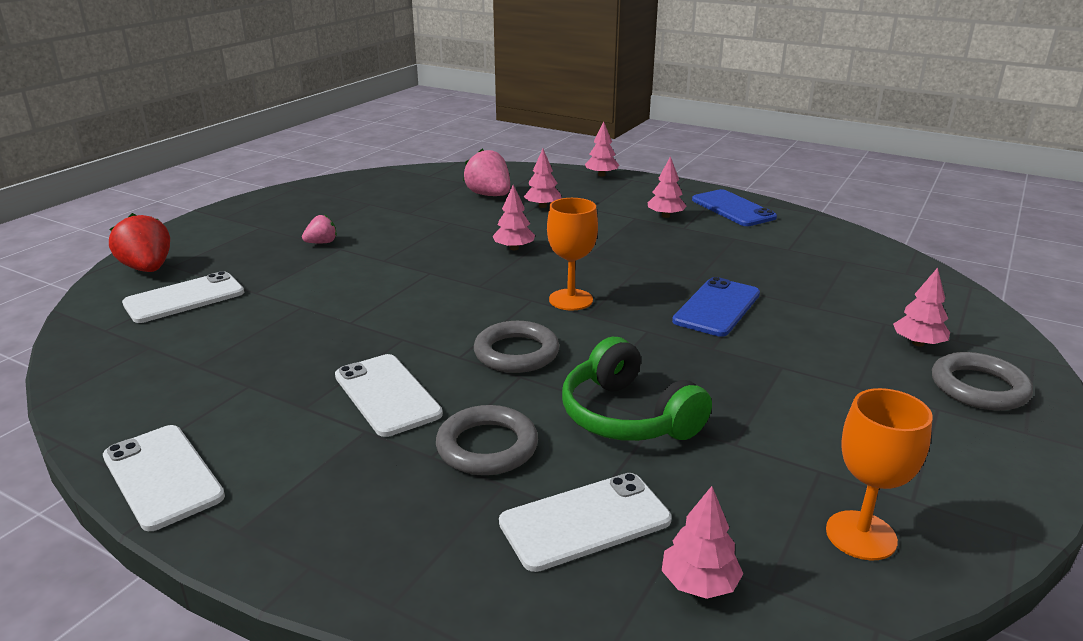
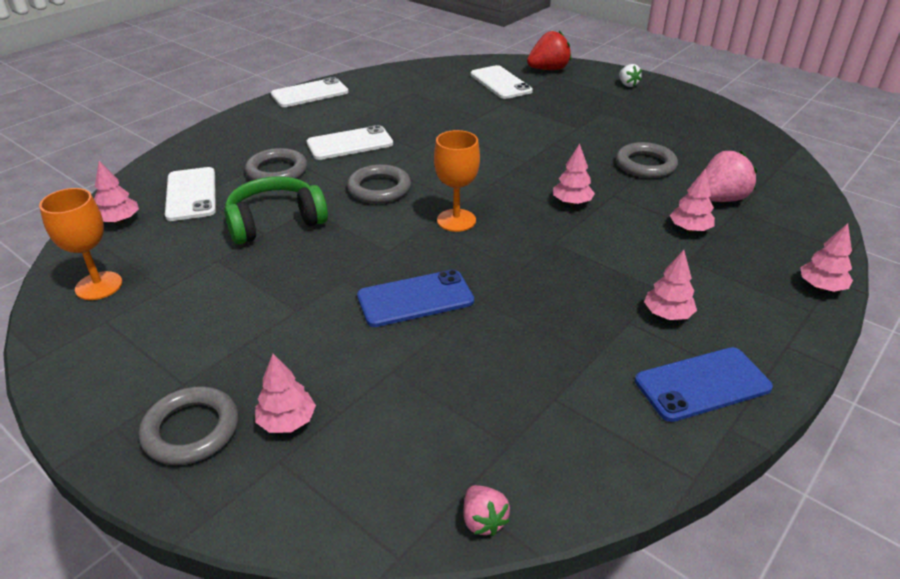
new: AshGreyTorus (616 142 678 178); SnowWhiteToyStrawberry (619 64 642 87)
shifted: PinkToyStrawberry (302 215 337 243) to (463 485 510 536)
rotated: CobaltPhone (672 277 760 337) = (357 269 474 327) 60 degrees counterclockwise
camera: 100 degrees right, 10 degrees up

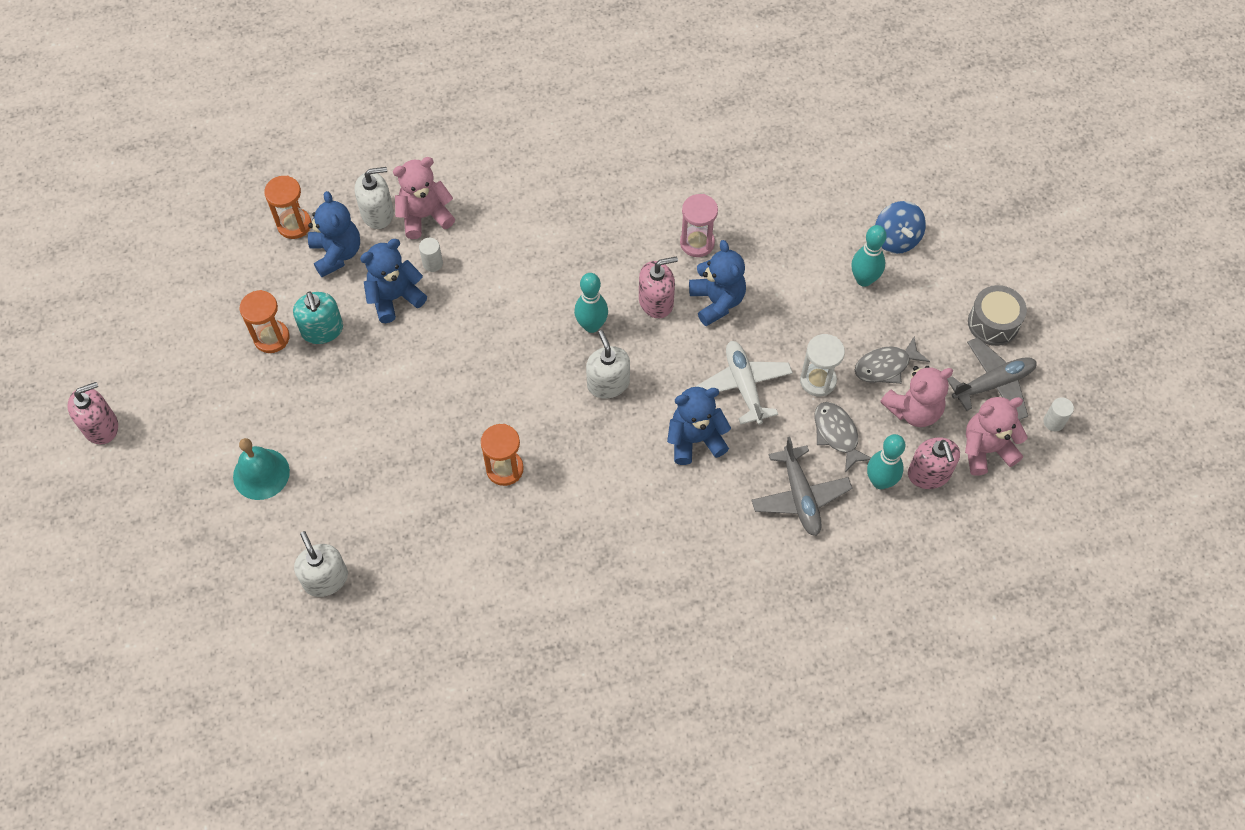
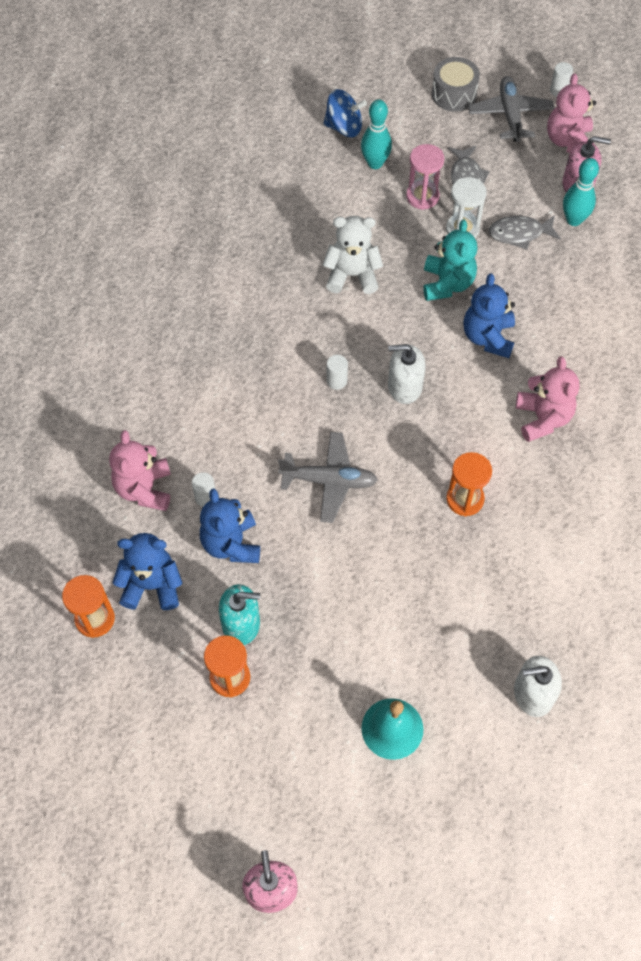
gone: SnowWhiteSoapDispenser (355 167 394 229); PinkSoapDispenser (639 256 678 318)
shifted: AshGreyToyPlane (751 437 852 536) to (278 432 378 523); PinkSandglass (680 194 718 257) to (406 144 445 210); PinkTeddyBear (880 366 953 427) to (516 356 580 442)
swapped: AquaTenpin (574 273 608 333) to SnowWhiteCylinderShape (326 355 348 390); SnowWhiteToyPlane (696 341 793 425) to AquaTeddyBear (423 220 478 301)
repainted: CobaltTeddyBear (689 240 746 326) to SnowWhiteTeddyBear (323 216 383 294)
camera: 70 degrees left, 0 degrees up

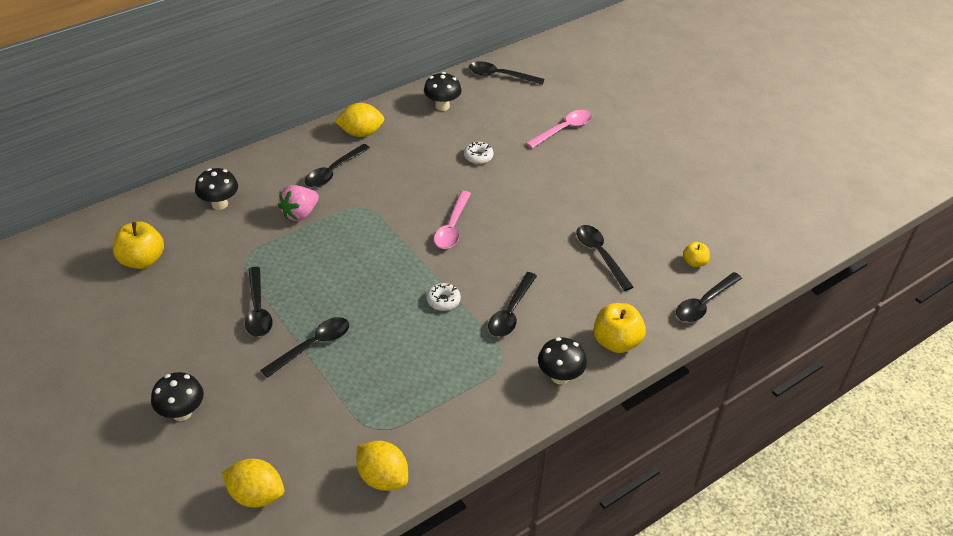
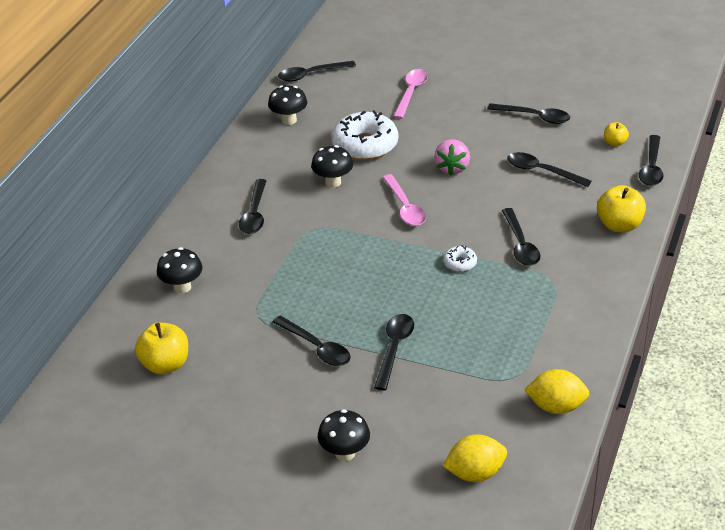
gone: BrightYellowLemon (335 103 384 137)
new: JetBlackSpoon (487 103 570 124)
shifted: JetBlackToadstool (538 337 587 384) to (311 145 353 188); PinkToyStrawberry (278 185 319 221) to (434 139 470 175)
scaled: SnowWhiteDonut (464 142 493 164) = (331 110 398 160) x2.20
camera: 30 degrees left, 5 degrees down

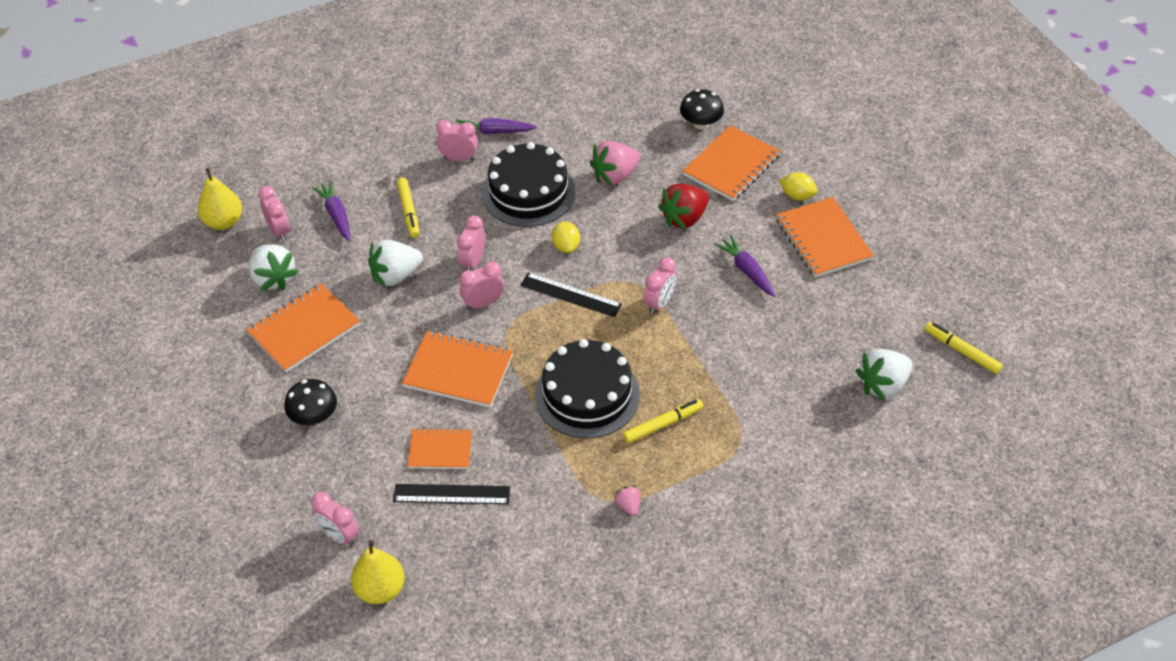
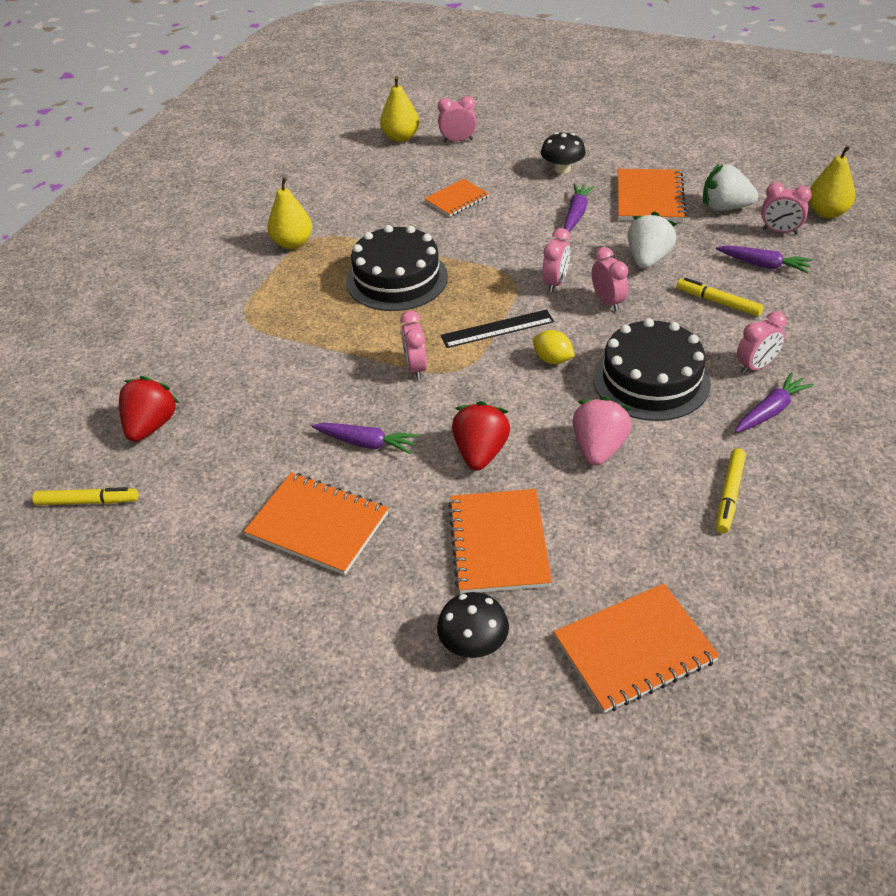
gone: JetBlackMeasuringStick (393 484 510 504); BrightYellowLemon (779 172 817 201)
new: PurpleToyCarrot (564 184 595 232)
shifted: JetBlackToadstool (680 89 724 129) to (437 592 509 658); BrightOrangeExerciseBook (402 331 513 408) to (554 583 720 713); BrightYellowMarkerPen (623 399 703 443) to (716 448 746 533)
swapped: PinkToyStrawberry (614 485 640 516) to BrightYellowToyPear (267 177 312 249)
repainted: SnowWhiteToyStrawberry (855 349 913 401) to CrimsonToyStrawberry (119 376 179 442)
camera: 140 degrees right, 5 degrees down

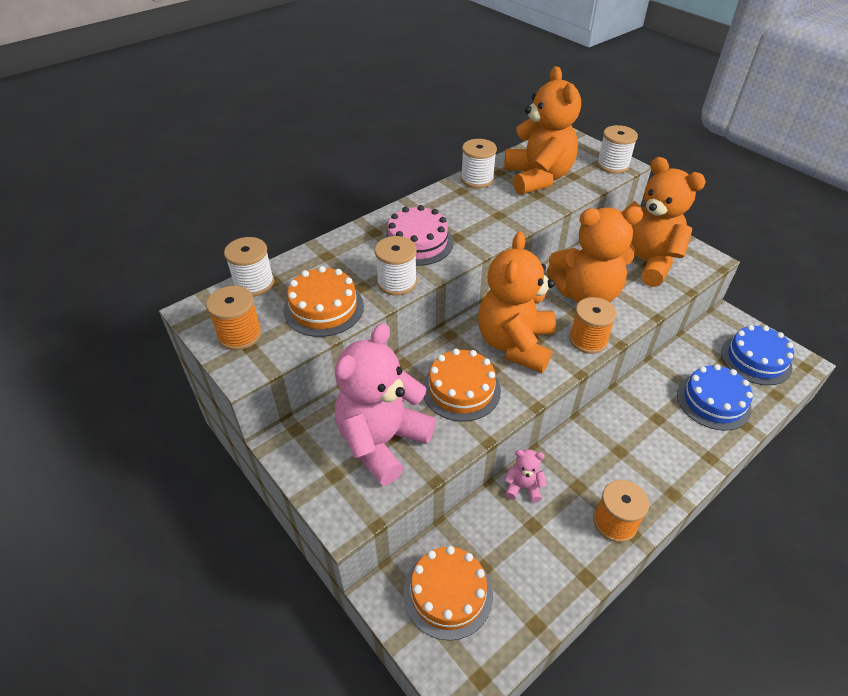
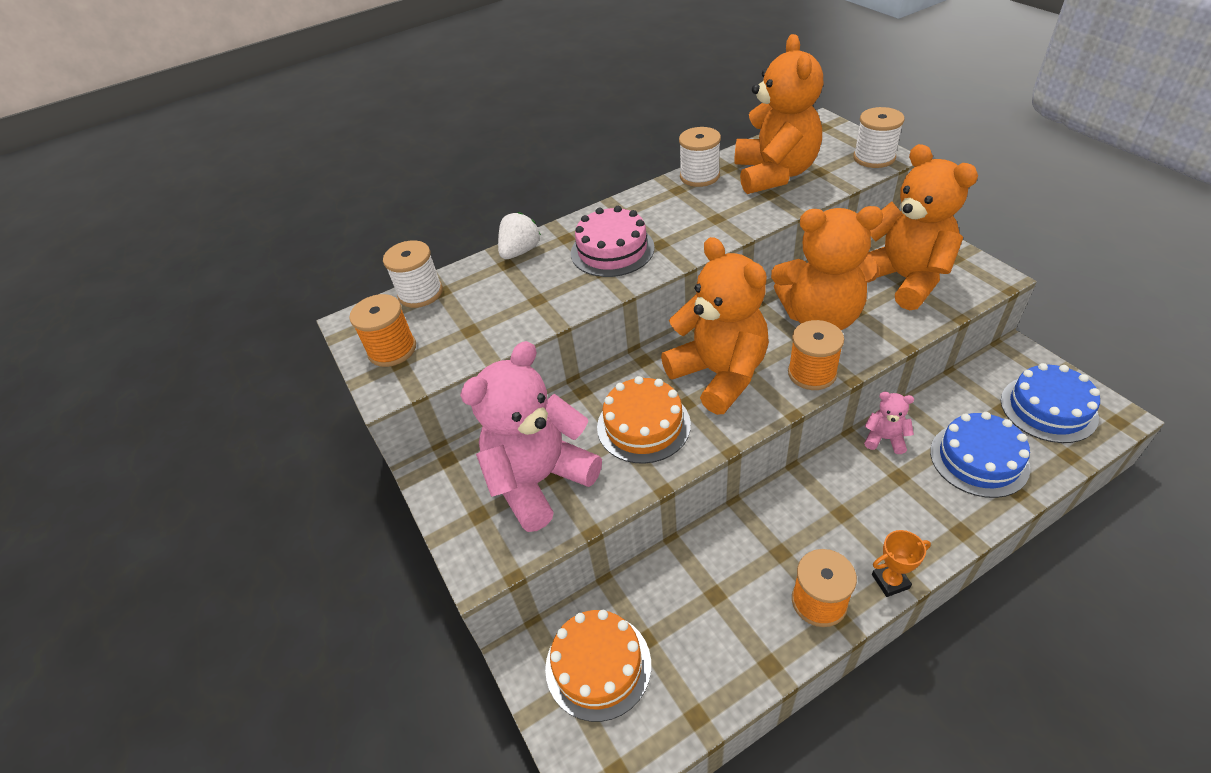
gone: BrightOrangeCake (284 266 364 337); SnowWhiteSpool (375 236 417 296)
new: SnowWhiteToyStrawberry (498 212 541 259); BrightOrangeTrophy (872 530 931 597)
shifted: PinkTeddyBear (504 449 547 503) to (864 392 914 454)
rotated: BrightOrangeTeddyBear (478 232 556 373) = (661 237 769 415) 120 degrees clockwise
camera: 15 degrees right, 0 degrees up

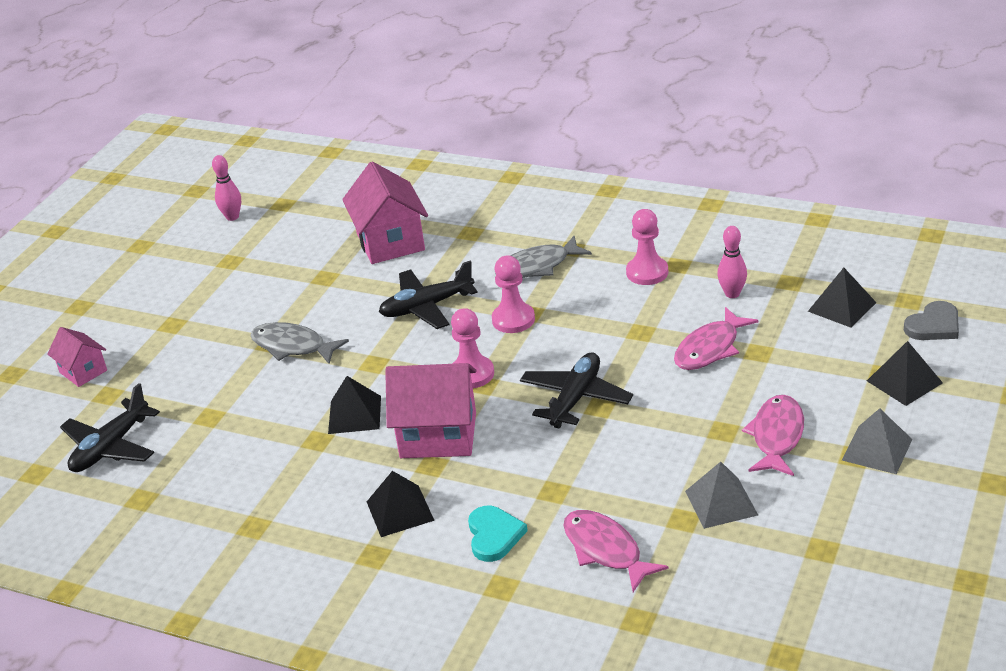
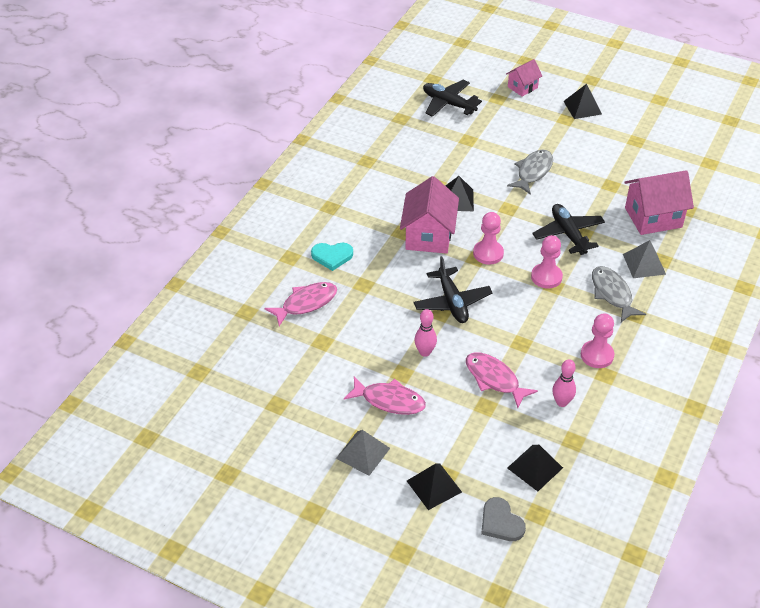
shifted: PinkTenpin (212 155 241 221) to (414 309 437 357); JetBlackPyramid (367 471 435 537) to (563 84 602 119); AshGreyPyramid (685 462 758 529) to (623 240 666 278)
rotated: JetBlackToyPlane (520 353 633 428) = (414 256 493 323) 45 degrees clockwise
camera: 90 degrees right, 10 degrees up

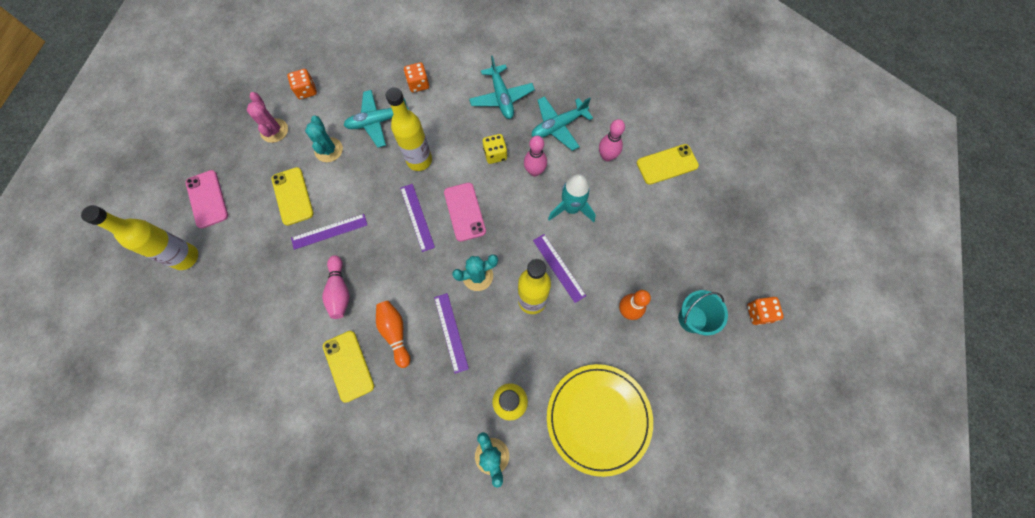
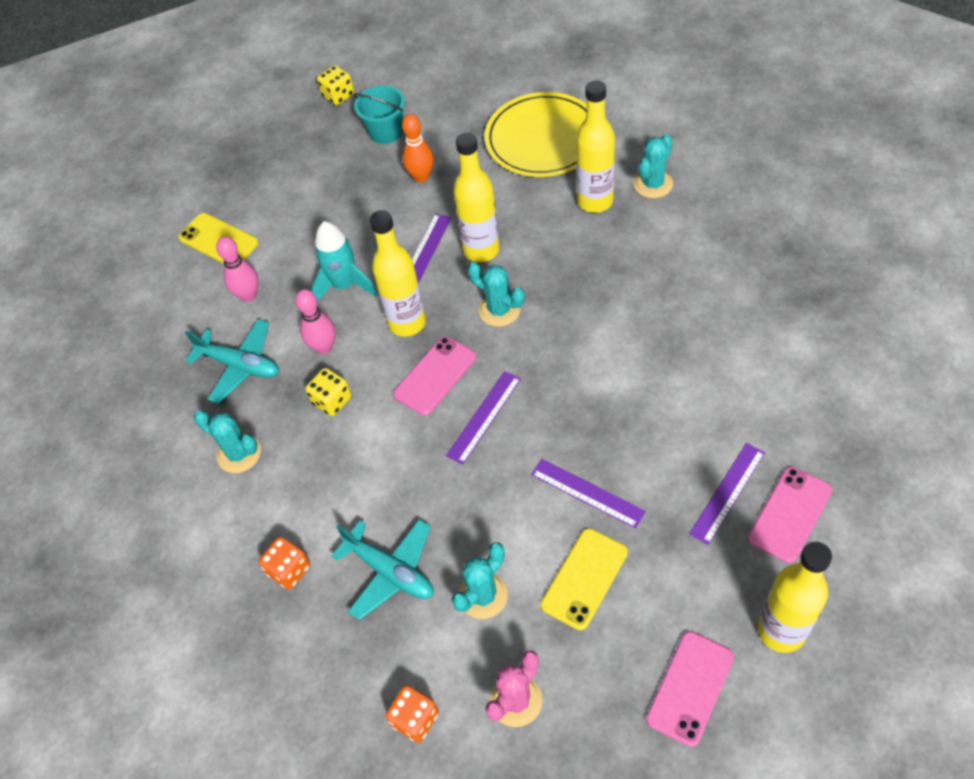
gone: PinkTenpin (322 255 350 319); BrightYellowPhone (323 331 374 403); BrightOrangeTenpin (376 301 410 368)
new: PinkPhone (748 466 832 563)
shifted: BrightYellowFlask (386 87 432 171) to (370 210 426 337); PurpleMeasuringStick (434 293 469 374) to (689 443 765 545)
swapped: AquaToyPlane (469 56 535 119) to AquaCactus (194 410 261 473)
repainted: BrightOrangeDie (747 297 784 325) to BrightYellowDie (317 65 354 105)
camera: 120 degrees left, 15 degrees down

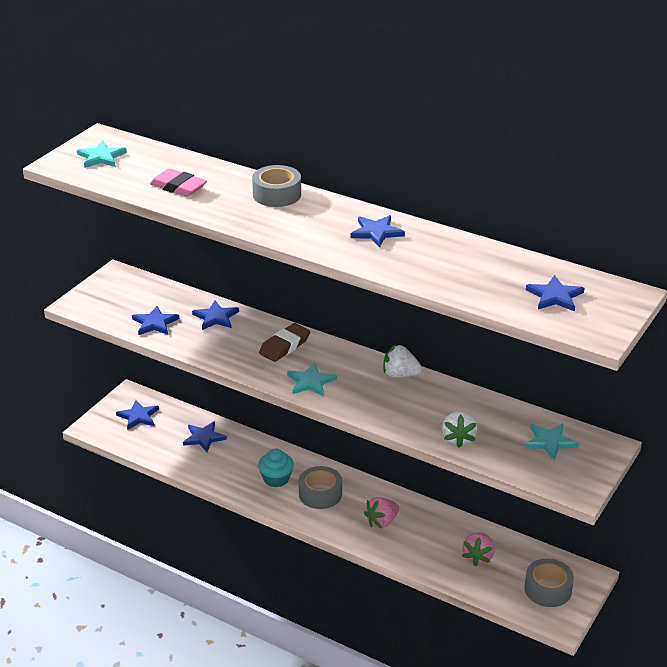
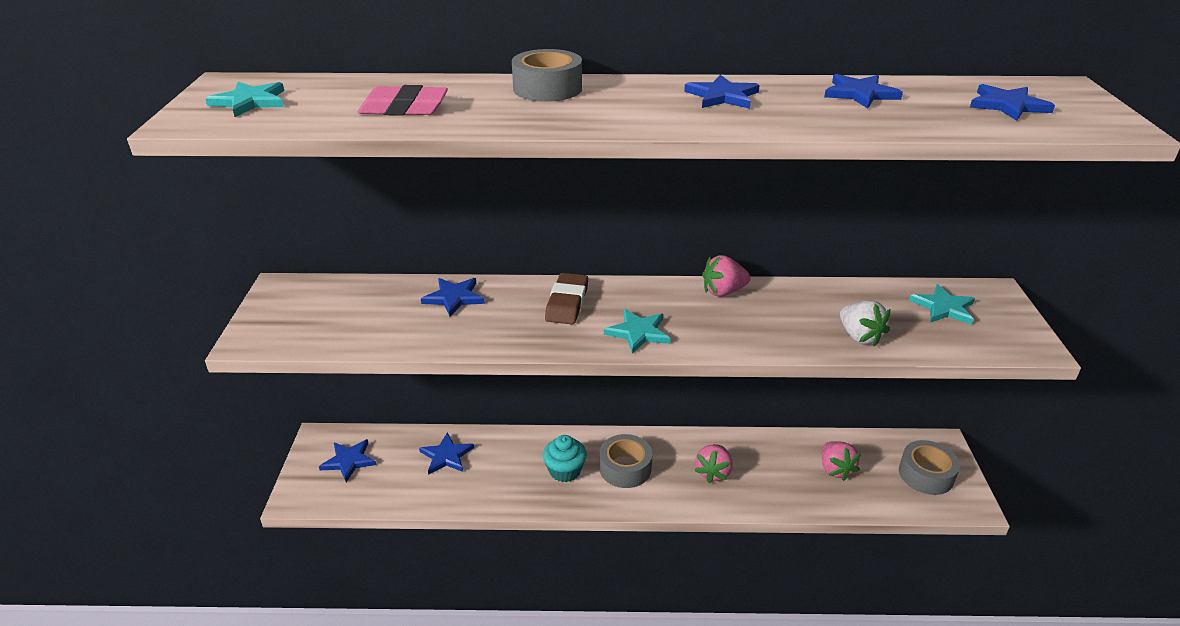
shifted: CobaltFivePointedStar (132 306 179 335) to (824 74 903 109)
repainted: SnowWhiteToyStrawberry (383 344 422 378) to PinkToyStrawberry (702 255 751 297)
camera: 30 degrees left, 0 degrees up

